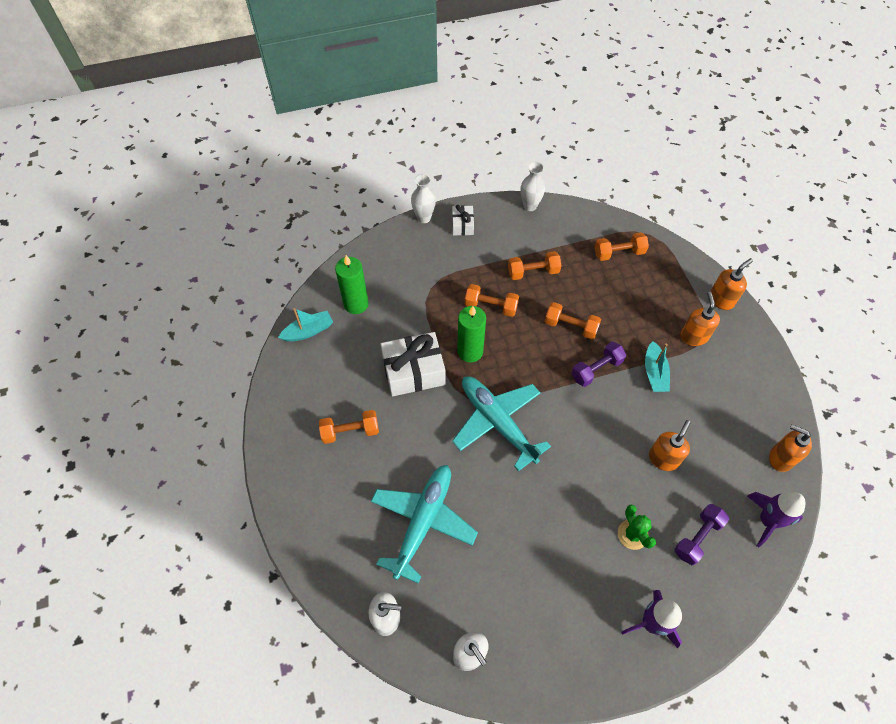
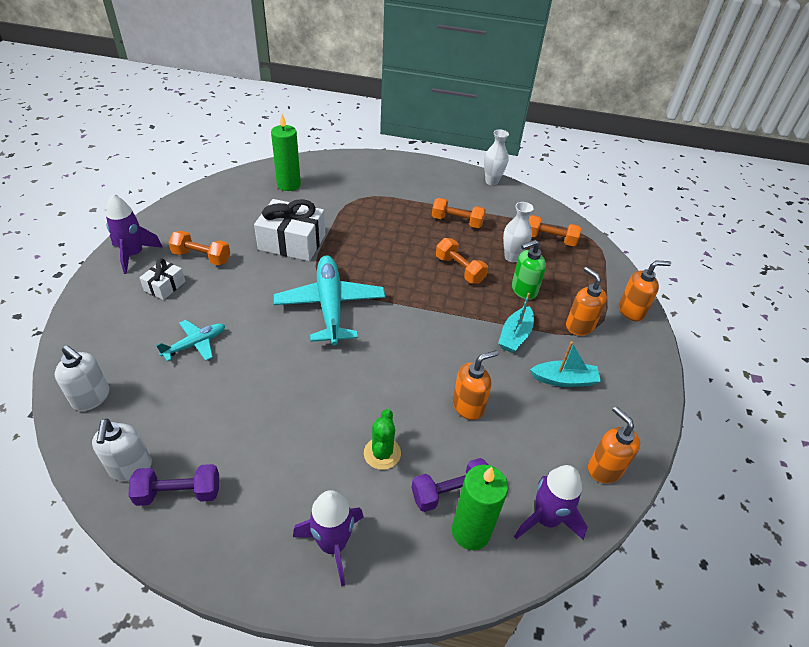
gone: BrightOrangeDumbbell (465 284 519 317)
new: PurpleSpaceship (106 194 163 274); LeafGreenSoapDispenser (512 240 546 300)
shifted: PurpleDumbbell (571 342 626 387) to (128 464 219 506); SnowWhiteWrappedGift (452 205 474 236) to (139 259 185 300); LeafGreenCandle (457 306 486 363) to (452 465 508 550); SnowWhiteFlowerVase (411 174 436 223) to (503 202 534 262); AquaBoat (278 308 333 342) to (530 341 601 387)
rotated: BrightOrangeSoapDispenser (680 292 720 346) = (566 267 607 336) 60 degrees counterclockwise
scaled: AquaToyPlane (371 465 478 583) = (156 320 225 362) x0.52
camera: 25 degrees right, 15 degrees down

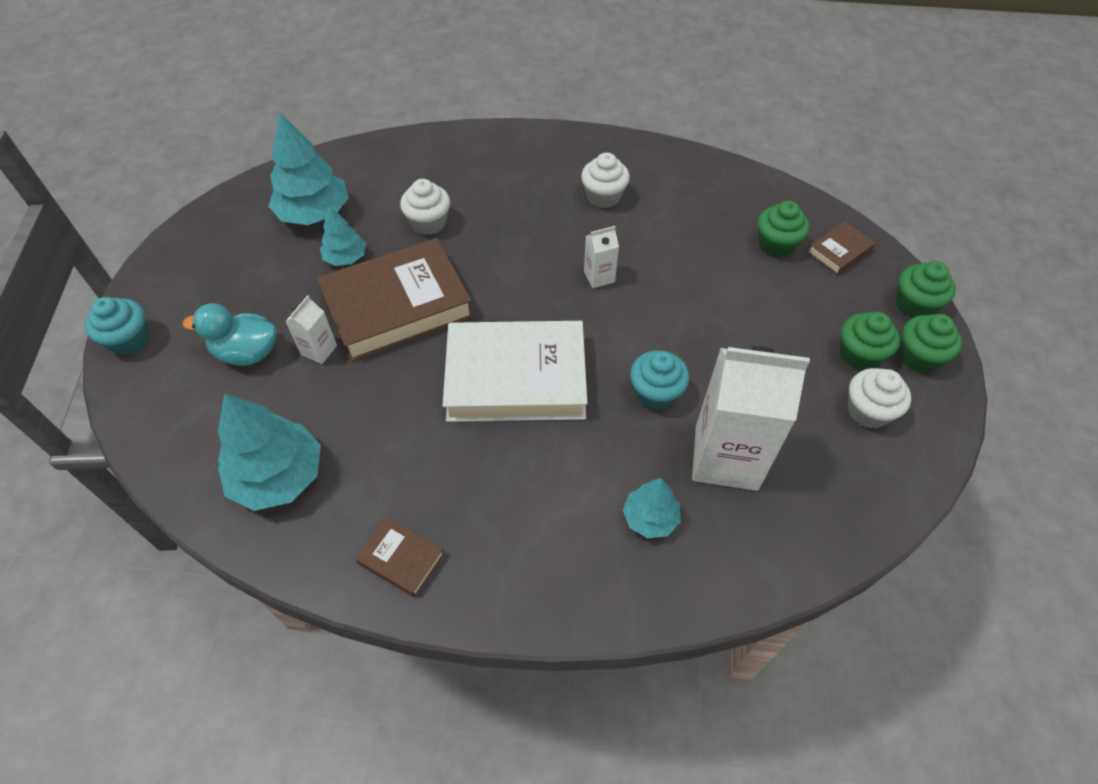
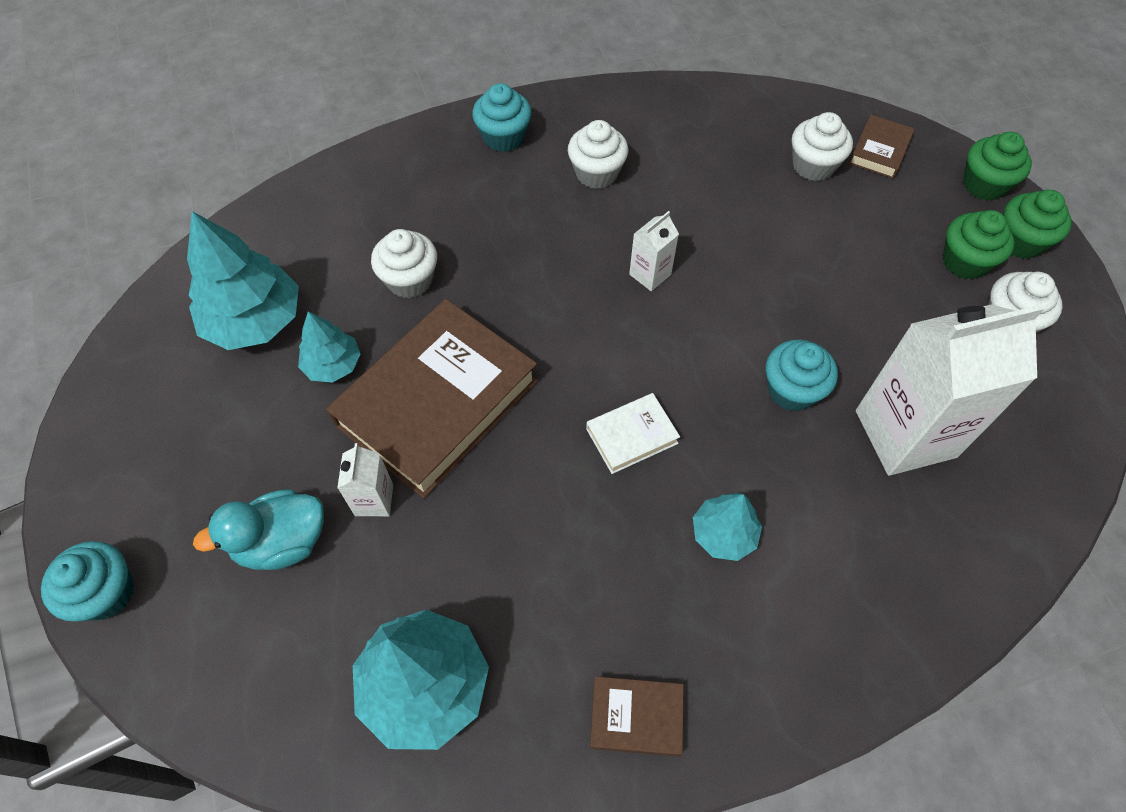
new: AquaCupcake (472 83 532 152)
shifted: AquaTree (623 478 680 538) to (693 493 762 561)
repainted: LeafGreenCupcake (758 201 809 258) to SnowWhiteCupcake (792 112 853 181)
scaled: SnowWhiteHardback (443 321 587 422) = (586 393 680 474) x0.44
camera: 25 degrees left, 5 degrees up

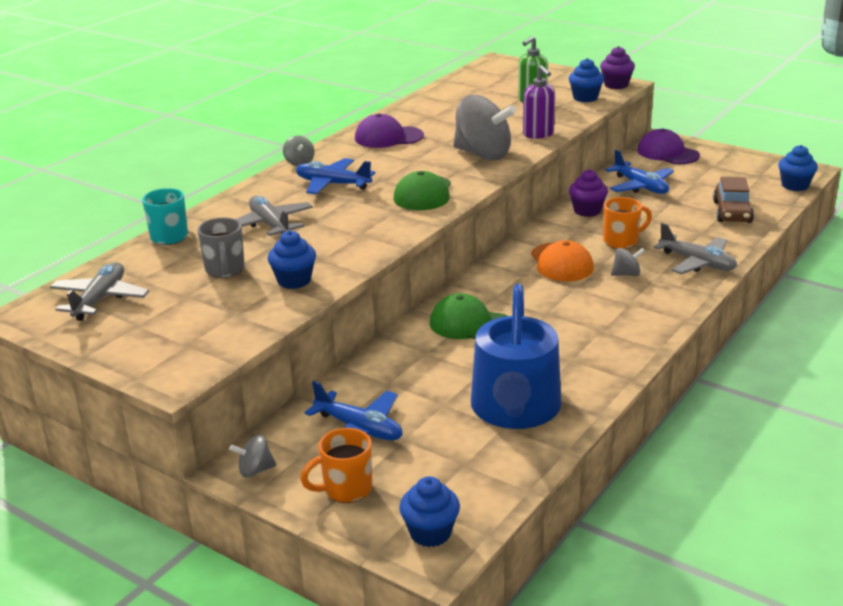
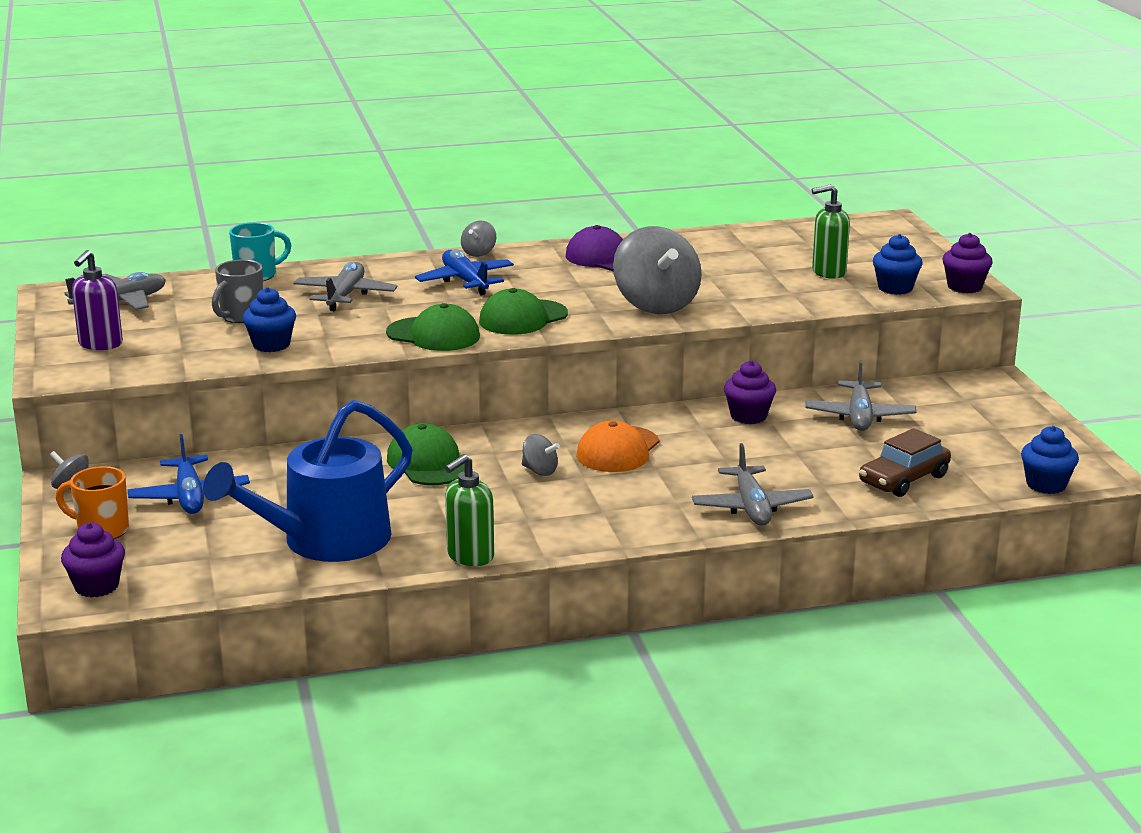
gone: BrightOrangeCoffeeMug (603 197 652 249); PurplePeakedCap (638 128 700 164)
new: LeafGreenPeakedCap (386 303 480 351); LeafGreenSoapDispenser (445 454 494 566)
shifted: PurpleSoapDispenser (523 65 555 139) to (72 250 123 350); AshGreyWhirligig (611 248 645 276) to (522 434 560 476)
repainted: CobaltCupcake (399 476 460 547) to PurpleCupcake (61 522 125 597); CobaltToyPlane (605 150 674 194) to AshGreyToyPlane (806 360 916 431)
camera: 40 degrees right, 5 degrees down

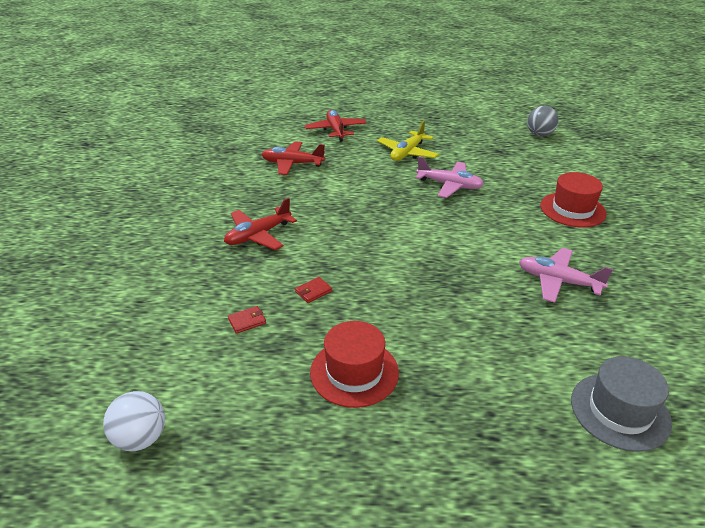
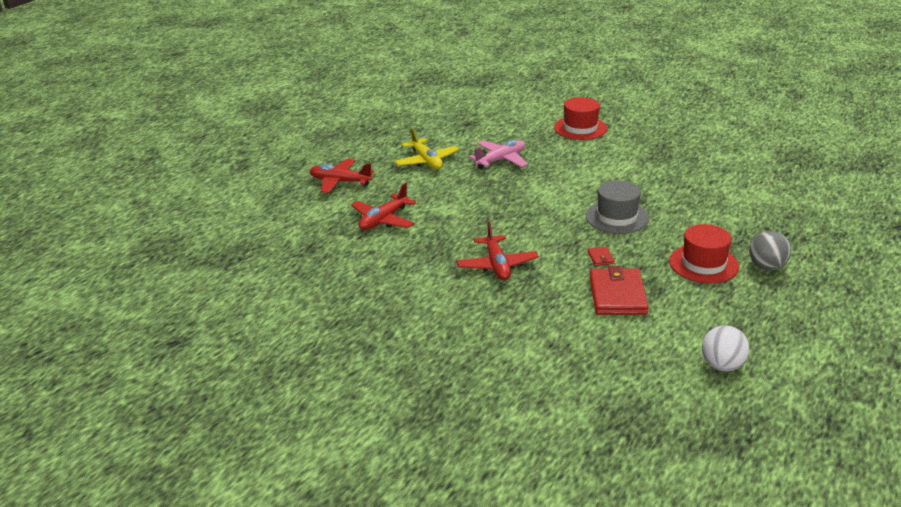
gone: PinkToyPlane (519 248 613 303)
shifted: AshGreyTopHat (571 356 672 452) to (585 181 649 234); AshGreyBall (527 106 559 136) to (749 231 791 271)
scaled: CrimsonWallet (228 306 266 334) = (589 266 649 315) x2.35
camera: 60 degrees left, 5 degrees down

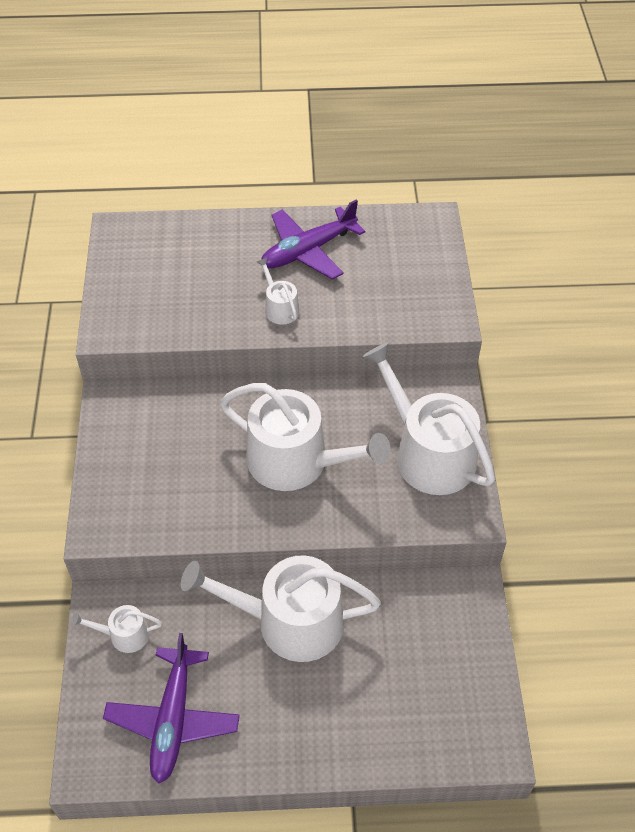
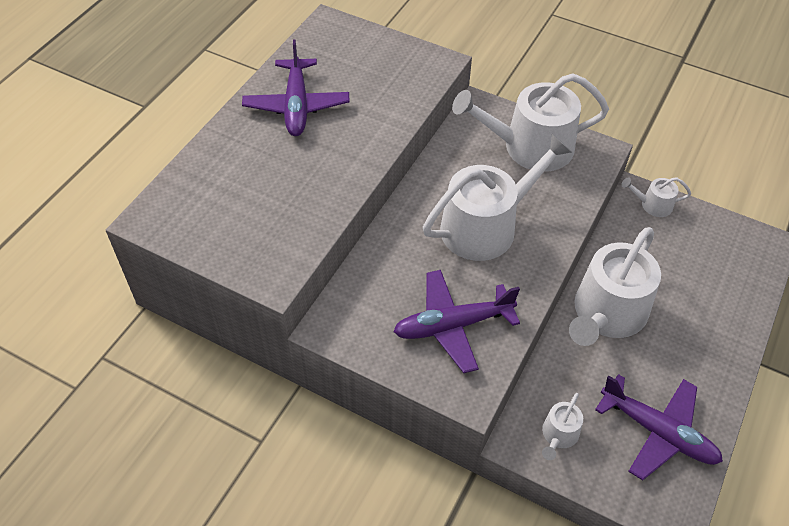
new: PurpleToyPlane (393 270 520 373)
shifted: SnowWhiteSprinklingCan (257 258 300 325) to (622 177 691 217)
camera: 60 degrees left, 0 degrees up

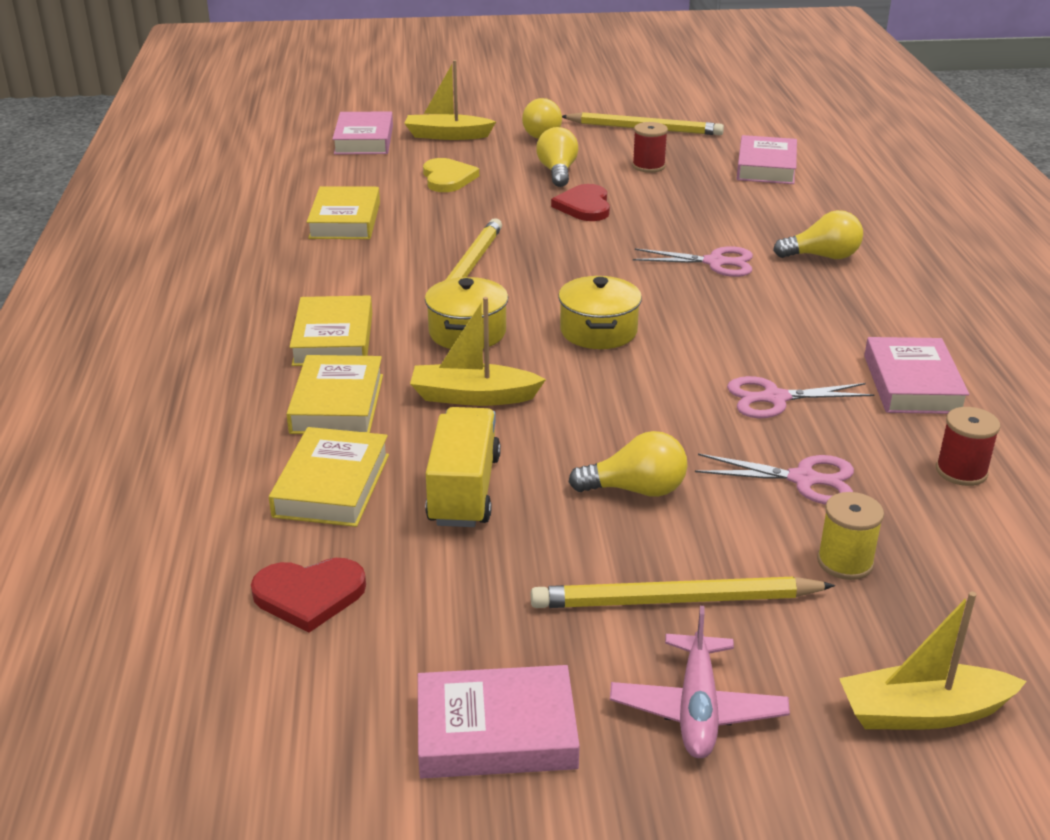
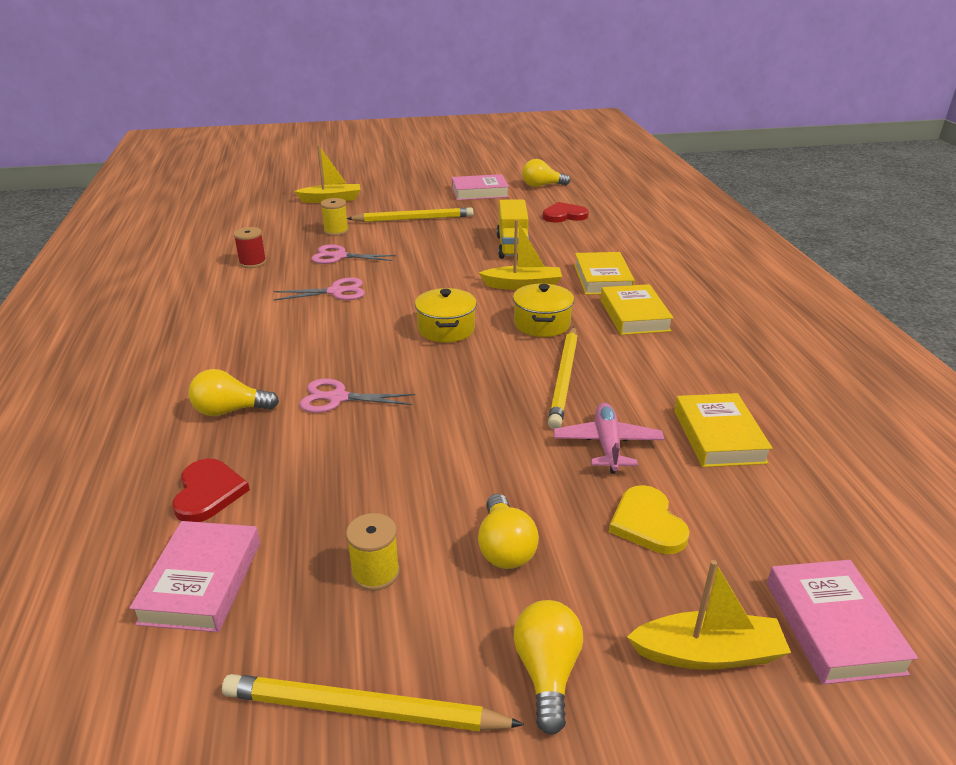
gone: BrightYellowHardback (269 427 389 527); PinkHardback (864 337 970 414)
shifted: CrimsonHeartShape (551 184 610 221) to (172 458 250 522); BrightYellowLightBulb (569 431 687 497) to (522 159 571 187); PinkToyPlane (610 606 790 758) to (554 403 664 474)
repainted: CrimsonSpool (632 122 668 173) to BrightYellowSpool (346 513 400 591)
camera: 175 degrees right, 0 degrees up

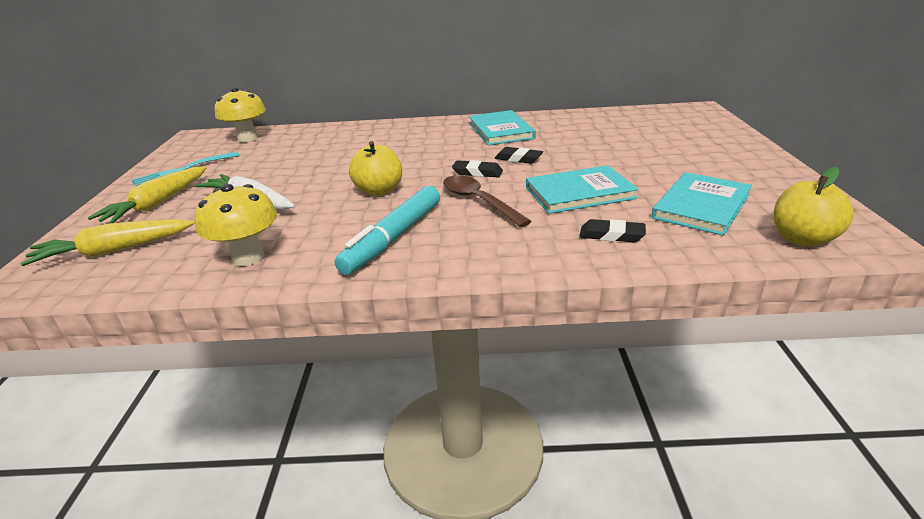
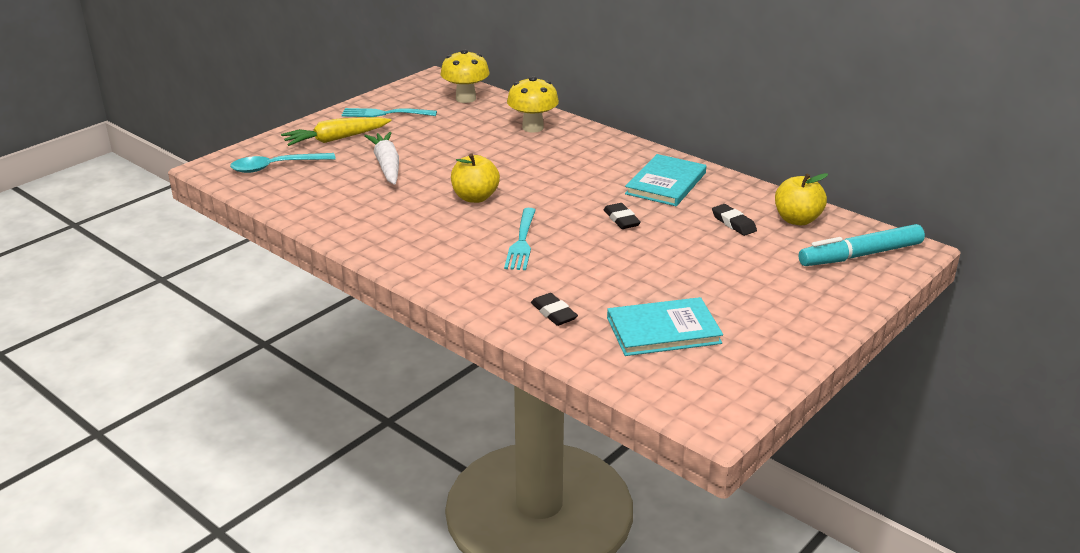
gone: AquaHardback (526 165 638 214)
shifted: BrightYellowToadstool (195 184 277 266) to (507 76 559 133); JetBlackEraser (452 160 503 177) to (712 204 757 236); BrightYellowToyApple (773 167 854 247) to (775 173 828 225); AquaMarkerPen (335 186 440 275) to (799 224 925 266)
swapped: BrightYellowToyCarrot (21 219 195 266) to AquaSpoon (230 153 336 173); BrownSpoon (443 175 531 227) to AquaFork (504 208 536 270)
camera: 40 degrees right, 0 degrees up

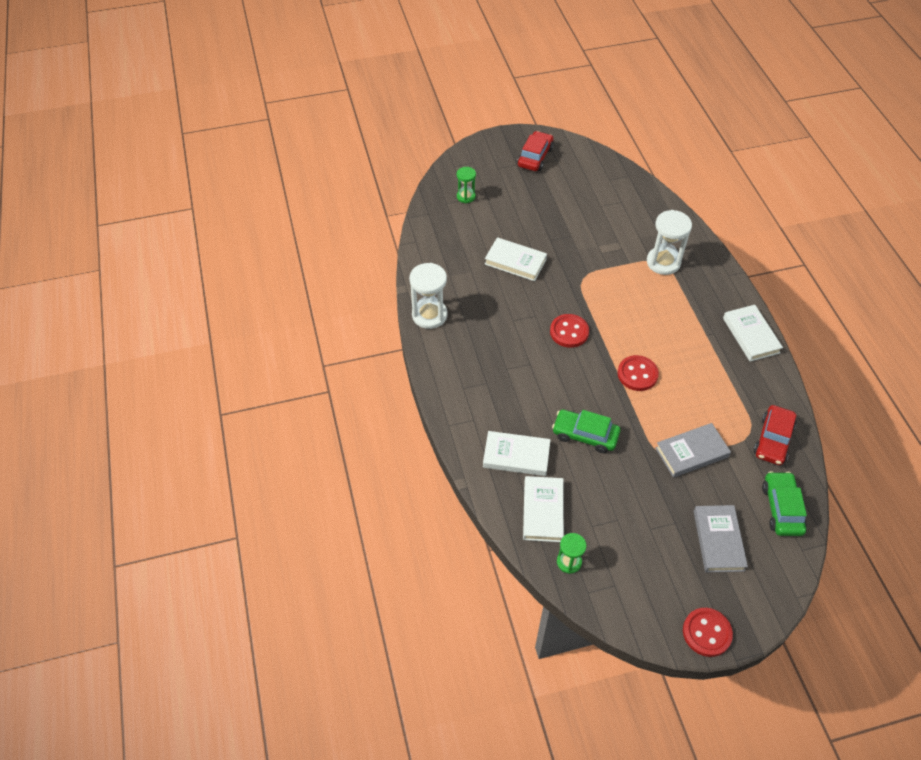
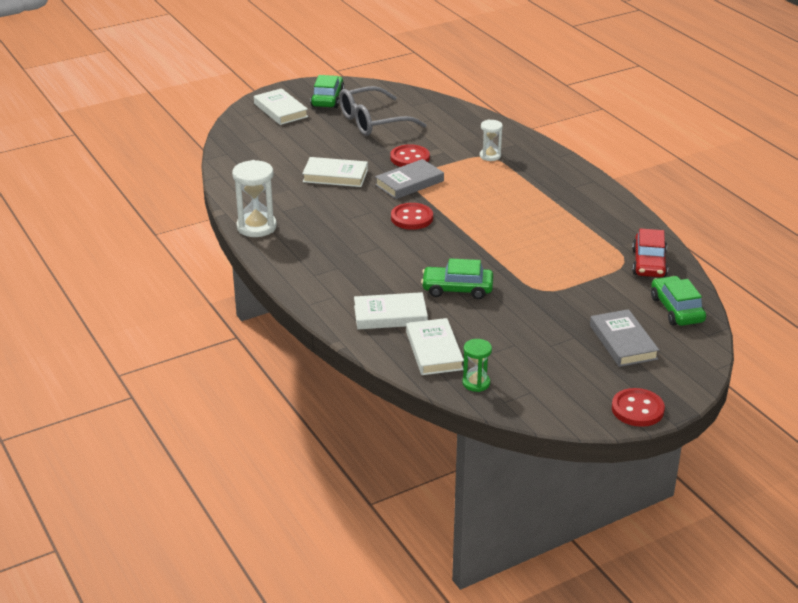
gone: LeafGreenSandglass (457 167 476 203)
new: AshGreyGlasses (339 86 426 136)
shifted: SnowWhiteHardback (723 305 783 362) to (254 88 308 125); AshGreyHardback (655 423 731 478) to (375 159 444 199); CrimsonButton (618 355 659 391) to (390 144 430 167)
repainted: CrimsonAutomobile (517 131 554 171) to LeafGreenAutomobile (310 75 345 108)
scaled: SnowWhiteSandglass (647 210 692 275) = (480 120 503 161) x0.59
camera: 15 degrees left, 20 degrees down

